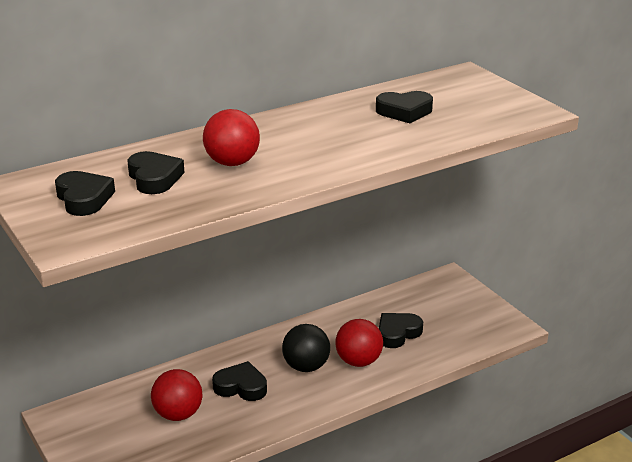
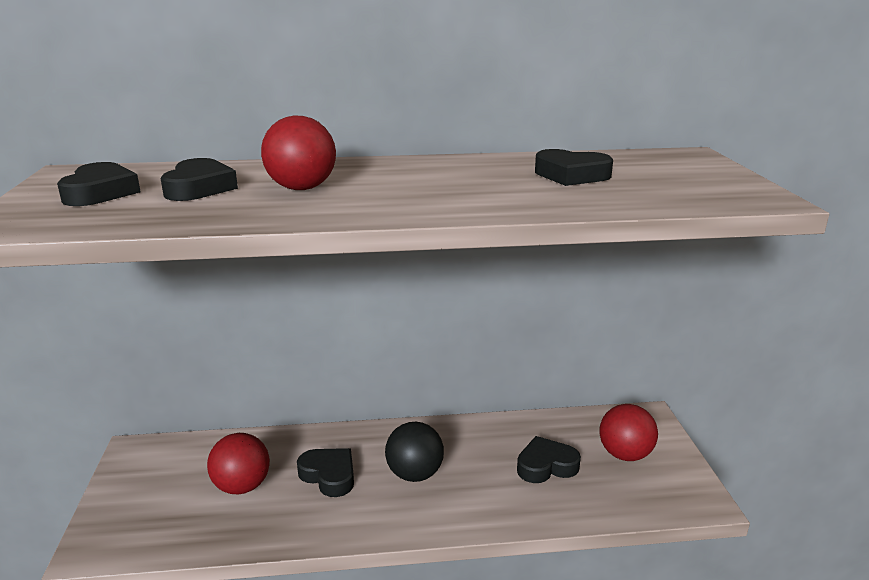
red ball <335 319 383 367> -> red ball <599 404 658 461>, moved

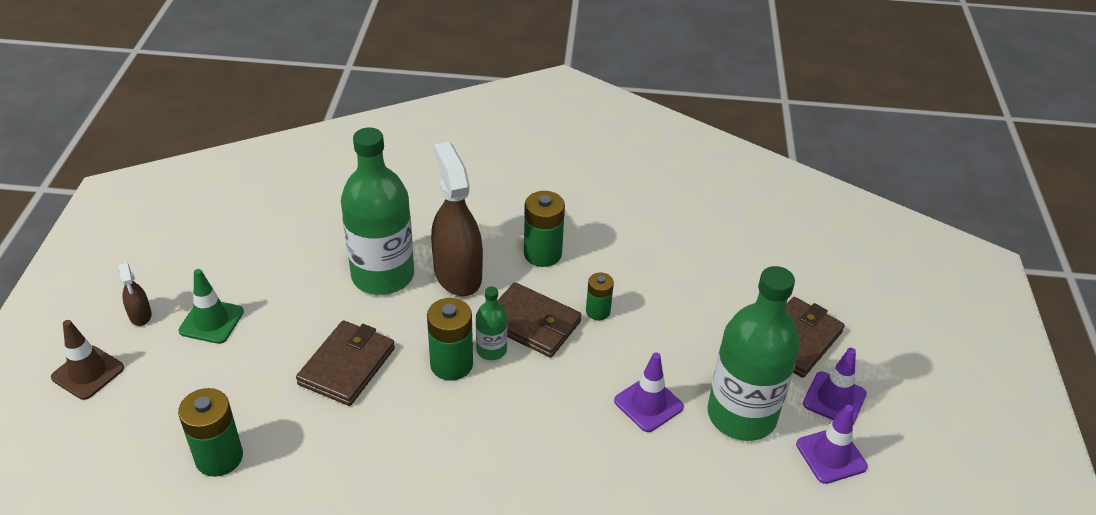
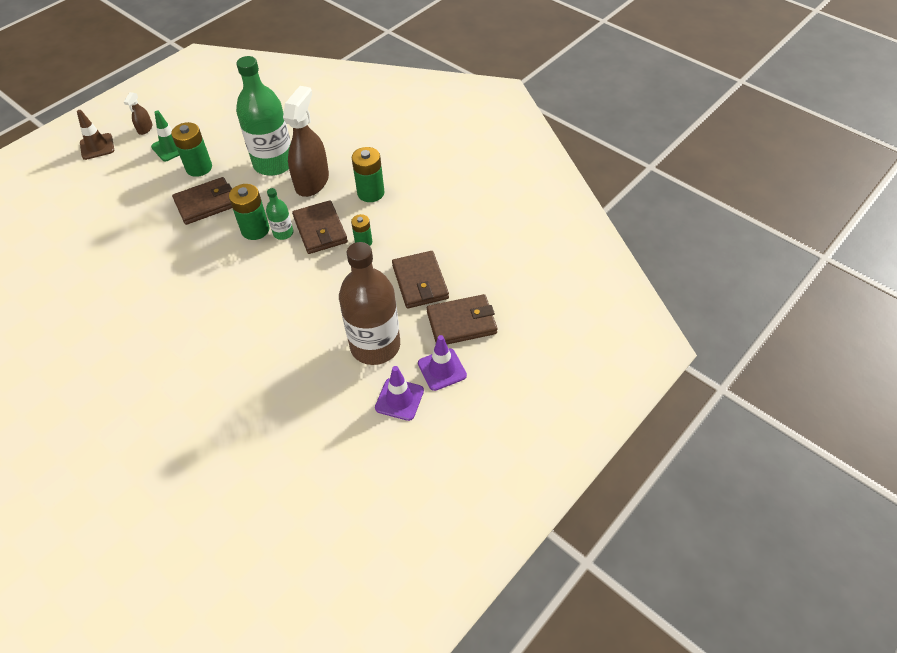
green battery <178 388 243 477> -> green battery <171 122 212 177>, moved
green bottle <708 266 800 441> -> brown bottle <339 242 400 365>
none -> brown wallet <392 251 449 308>
purple traffic cone <614 352 684 432> -> none

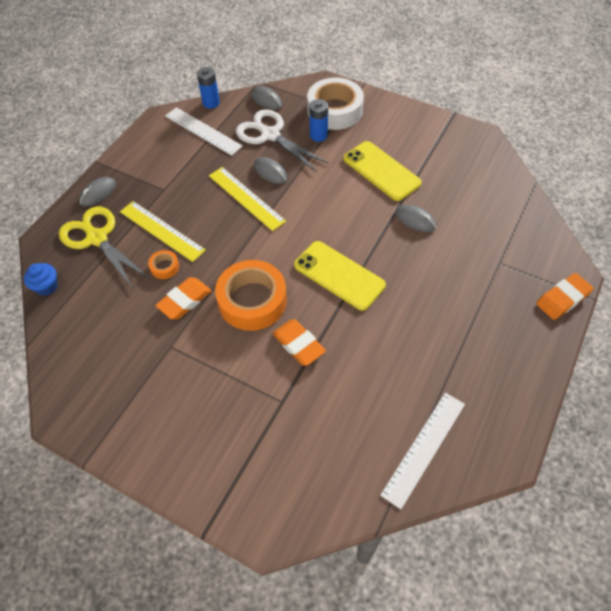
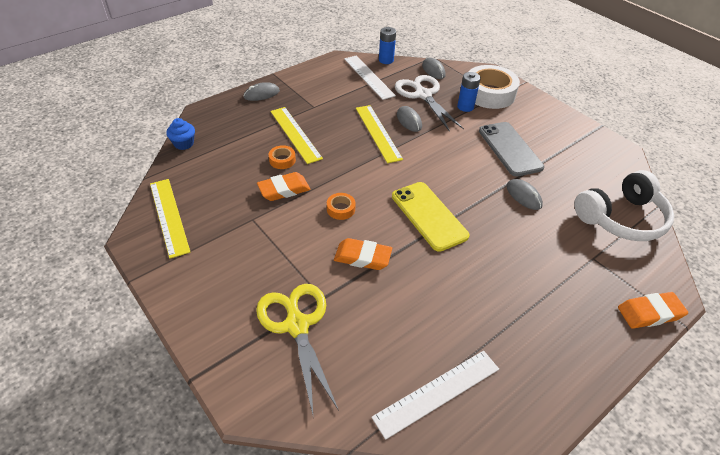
none -> yellow ruler <150 179 190 259>
yellow scissors <59 206 150 290> -> yellow scissors <256 284 339 415>, moved
orange tape <215 260 287 331> -> orange tape <327 193 355 220>, x0.44
orange eraser <273 319 326 366> -> orange eraser <334 238 392 270>, 60 degrees counterclockwise
yellow phone <343 141 422 201> -> grey phone <479 122 544 177>
none -> white headphones <574 170 674 241>

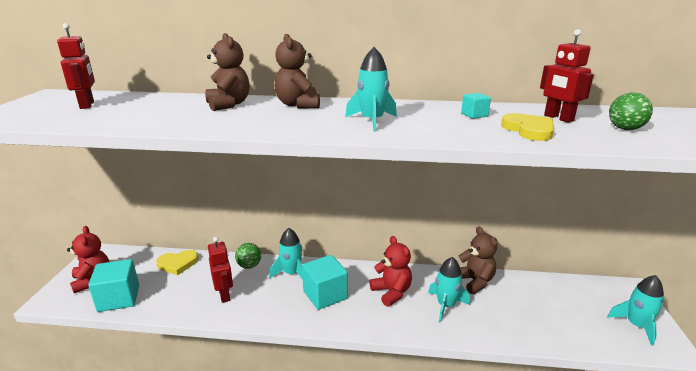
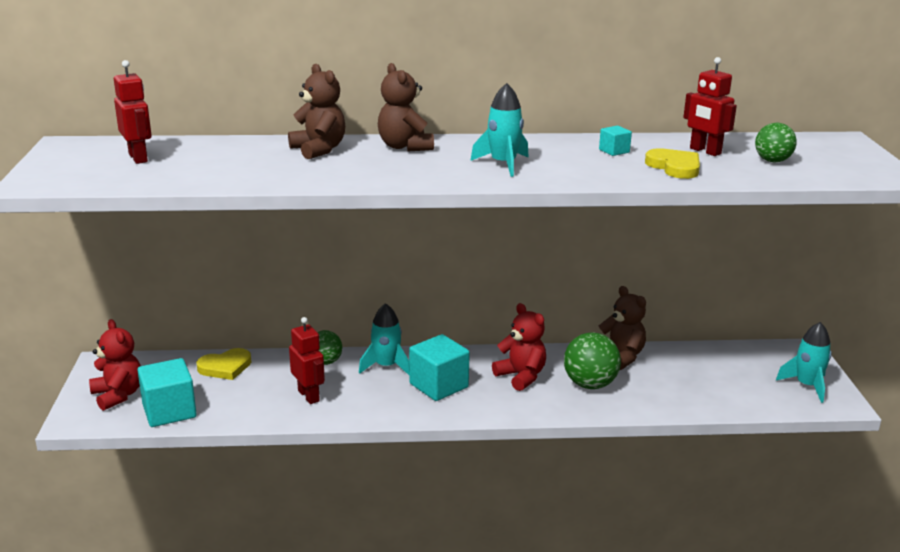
turquoise rocket <428 257 470 322> -> green ball <564 333 621 389>

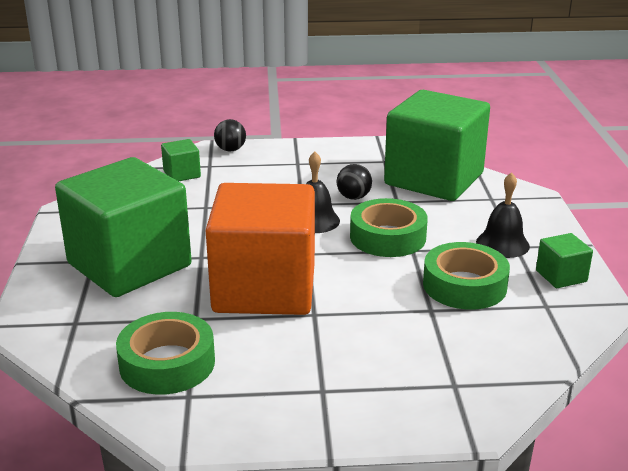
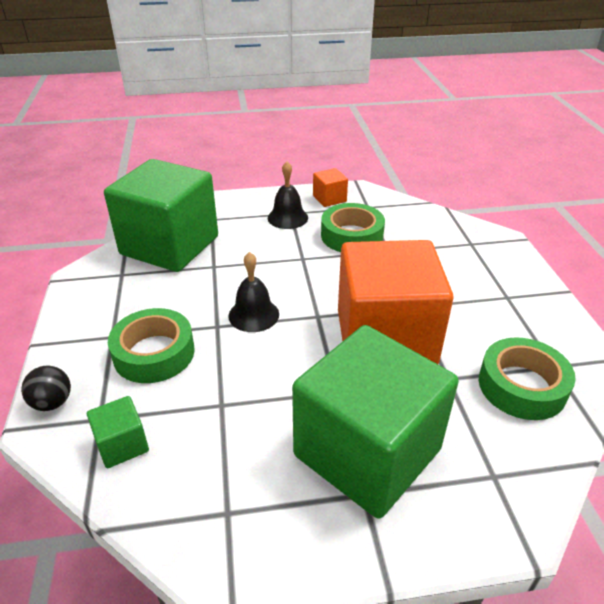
green tape <350 198 428 257> -> green tape <108 308 195 383>, moved
green cube <536 233 593 288> -> orange cube <313 168 348 207>
black ball <337 164 372 200> -> none

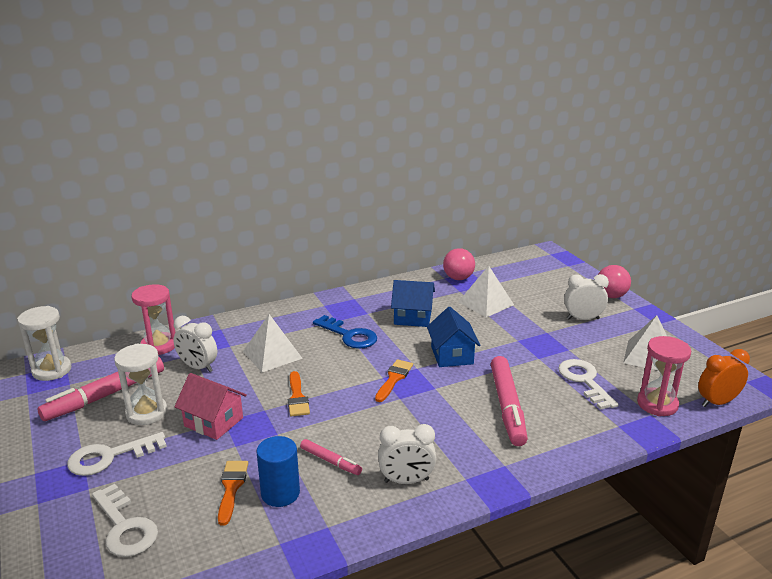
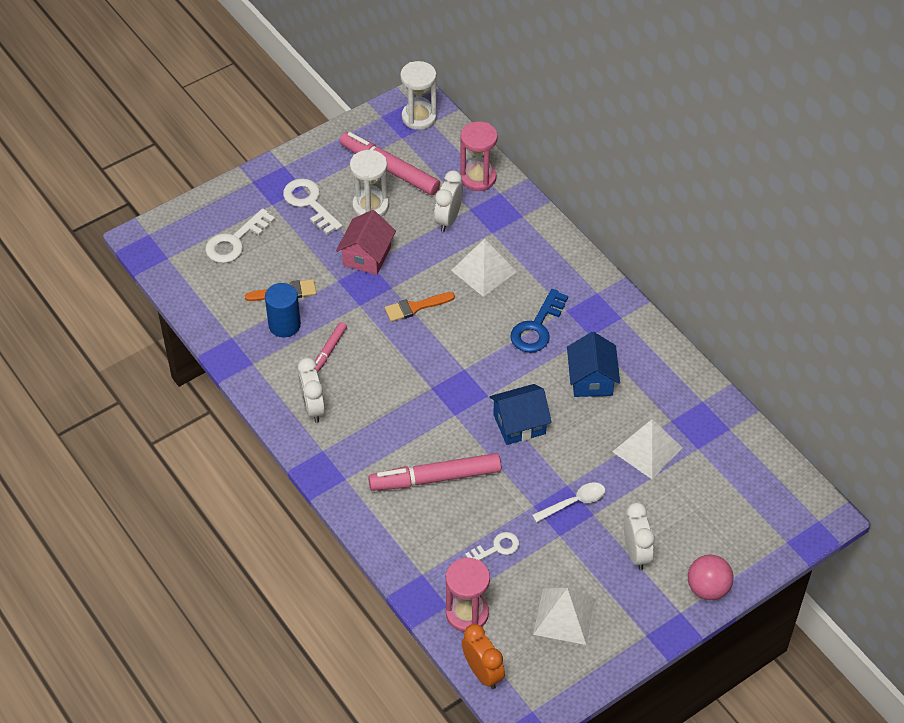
white key <558 359 619 410> -> white key <465 532 519 560>, x0.62
none -> white spoon <532 482 605 523>
orange brush <375 359 413 402> -> none
pink ball <443 248 475 280> -> none

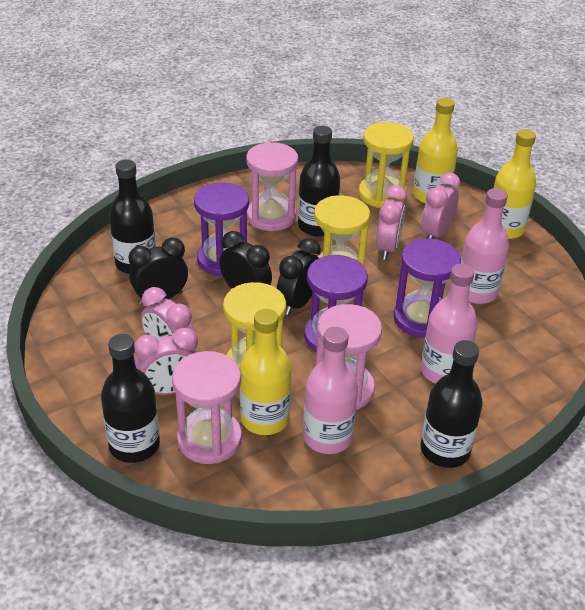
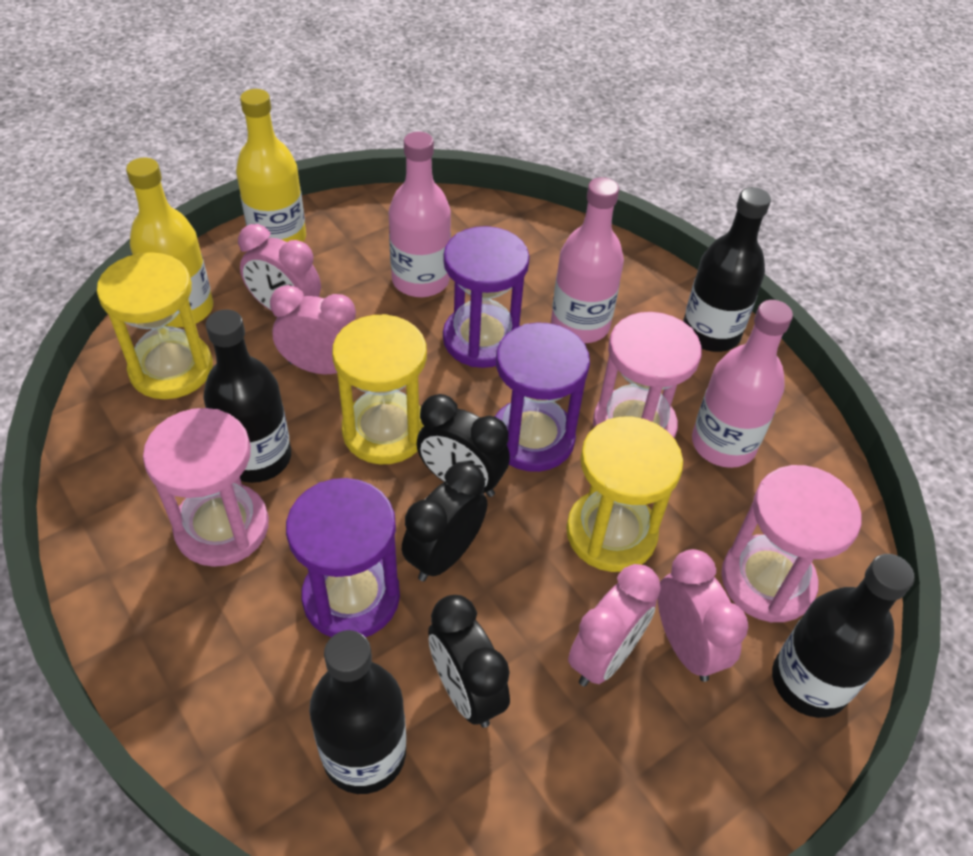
yellow bottle <240 309 292 435> -> none

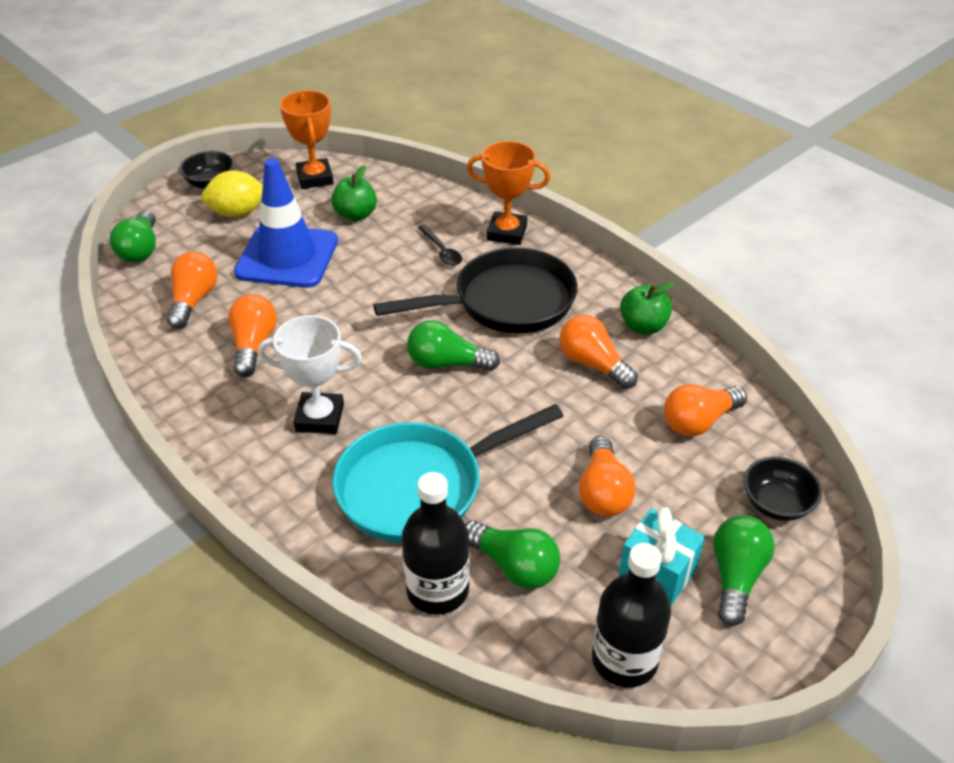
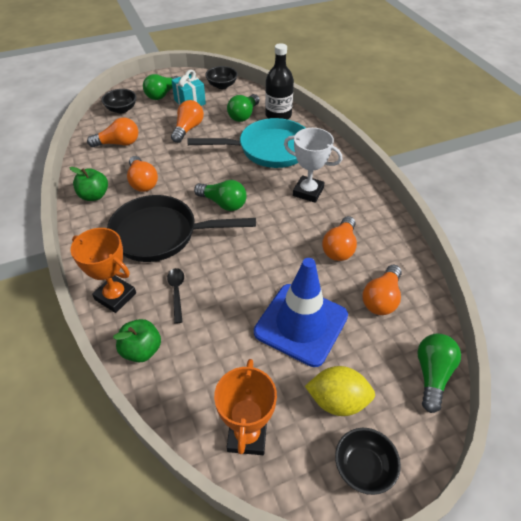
green apple <331 165 377 221> -> green apple <113 319 161 363>, moved
black bottle <592 543 671 688> -> black bowl <205 66 238 89>
green light bulb <466 520 560 589> -> green light bulb <227 94 260 122>, 120 degrees counterclockwise

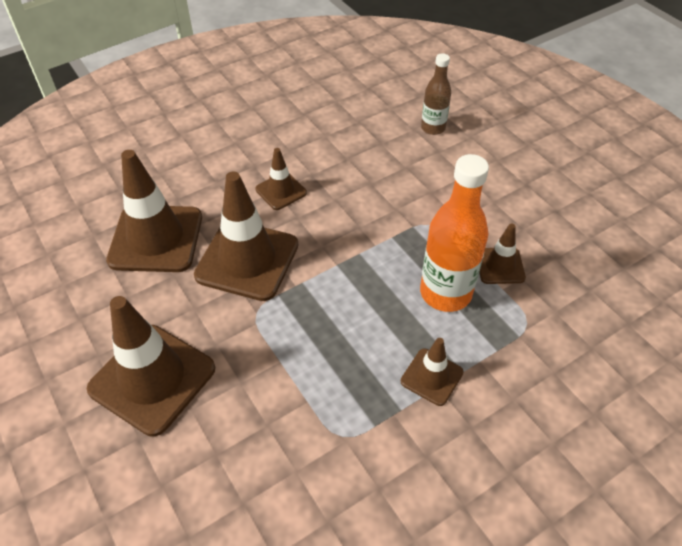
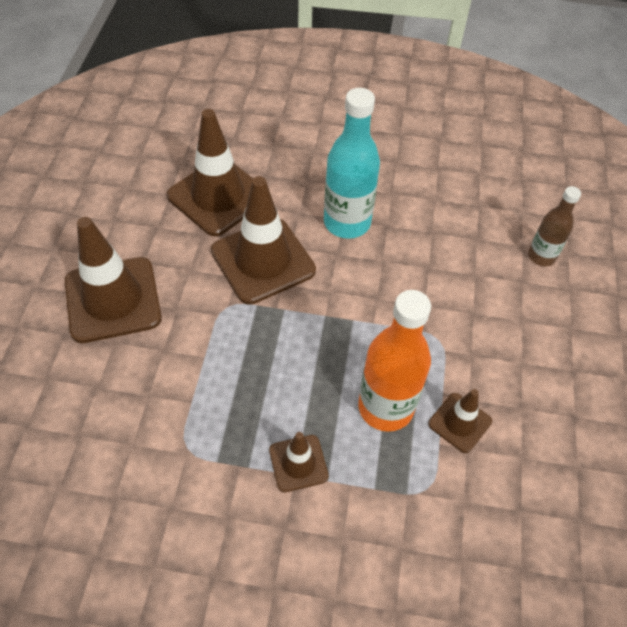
brown traffic cone <255 148 307 210> -> turquoise bottle <324 88 380 239>

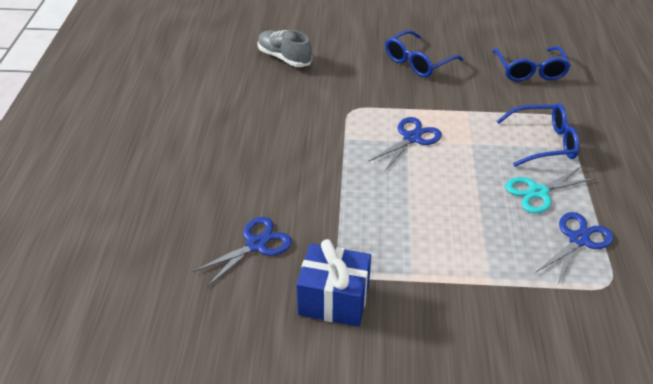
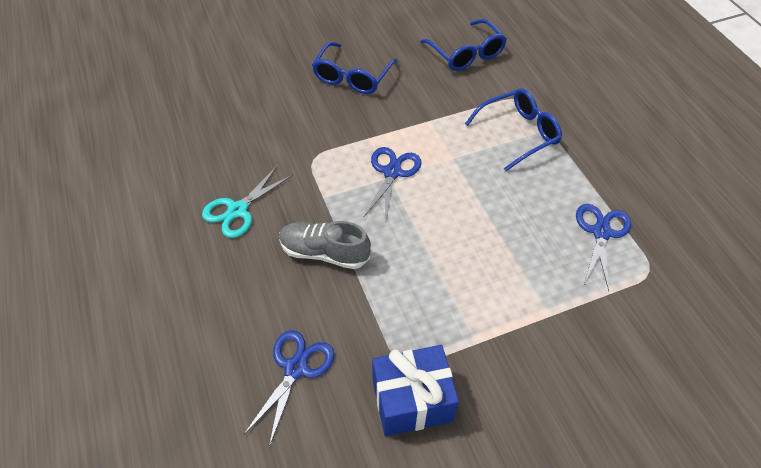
turquoise scissors <505 166 596 213> -> turquoise scissors <202 165 293 238>, moved
grey shoe <257 30 312 67> -> grey shoe <279 221 371 269>, moved

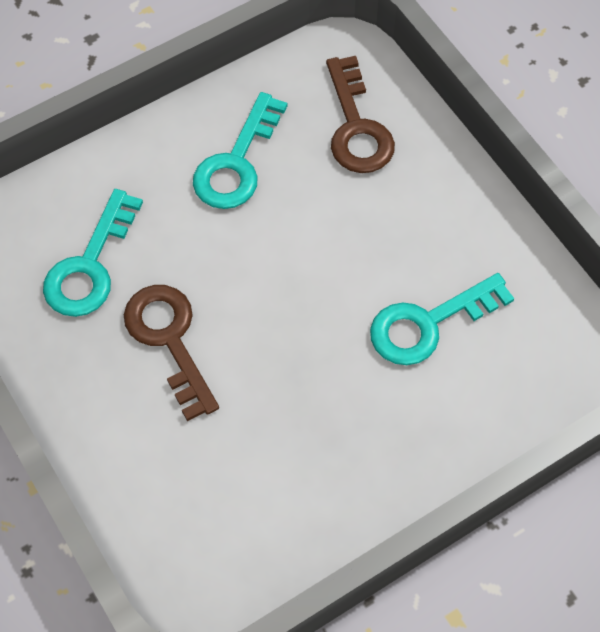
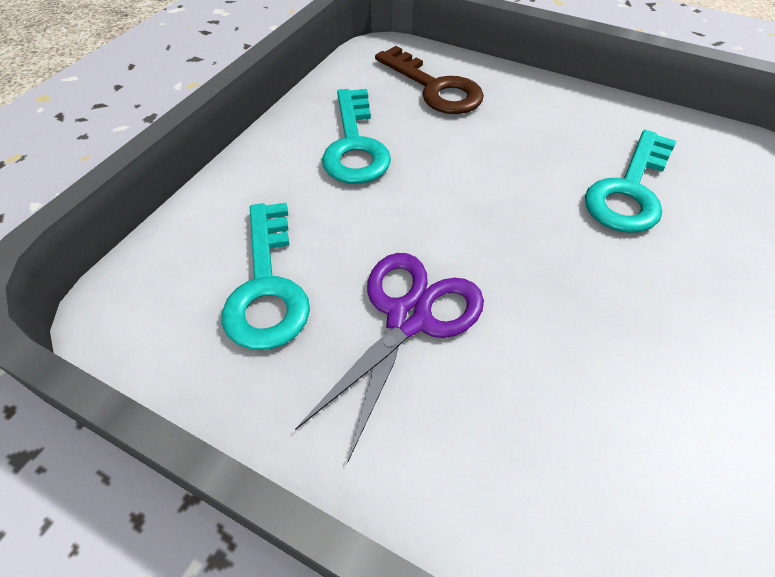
brown key <124 285 219 421> -> purple scissors <295 253 484 461>

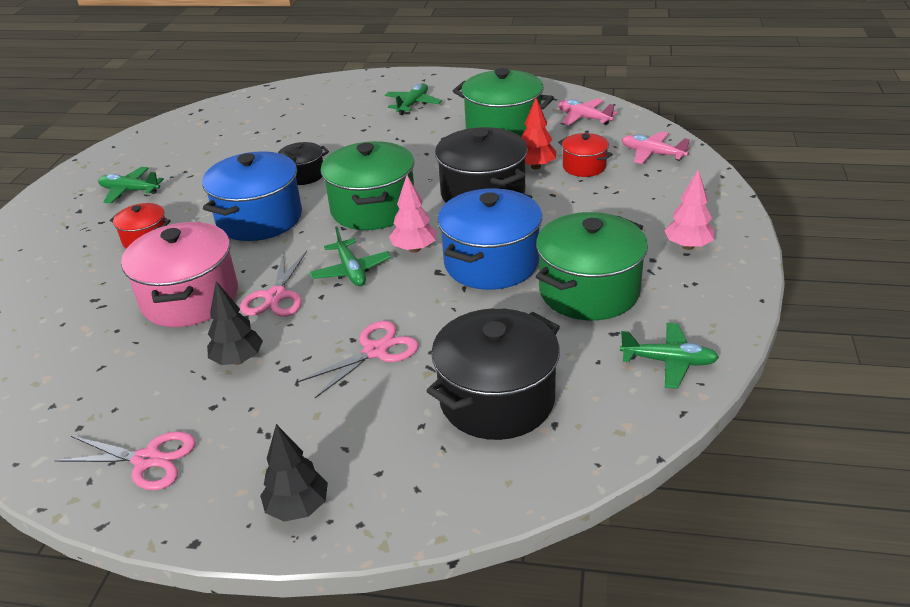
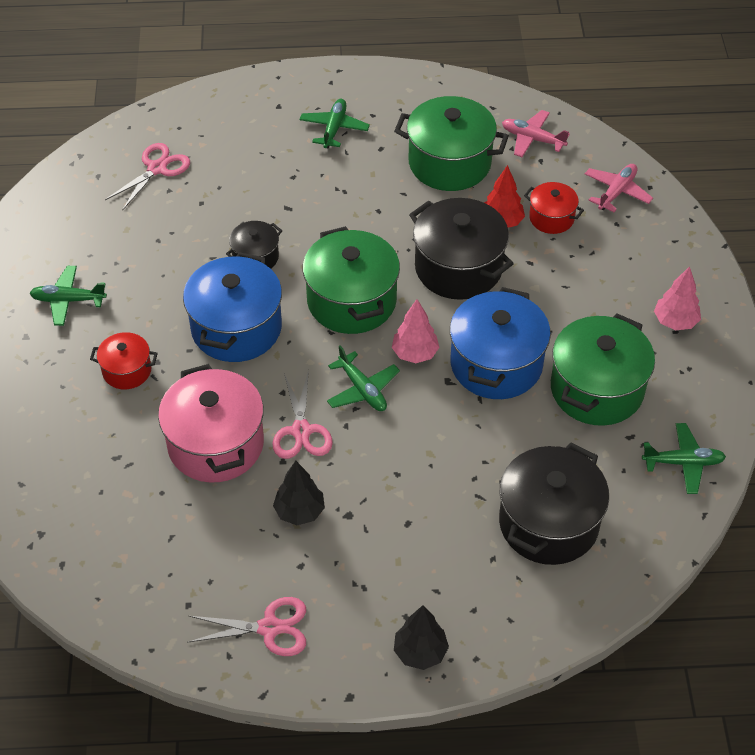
pink scissors <298 321 419 398> -> pink scissors <105 143 190 211>, moved
pink plane <622 131 690 164> -> pink plane <585 164 653 212>, 105 degrees clockwise

